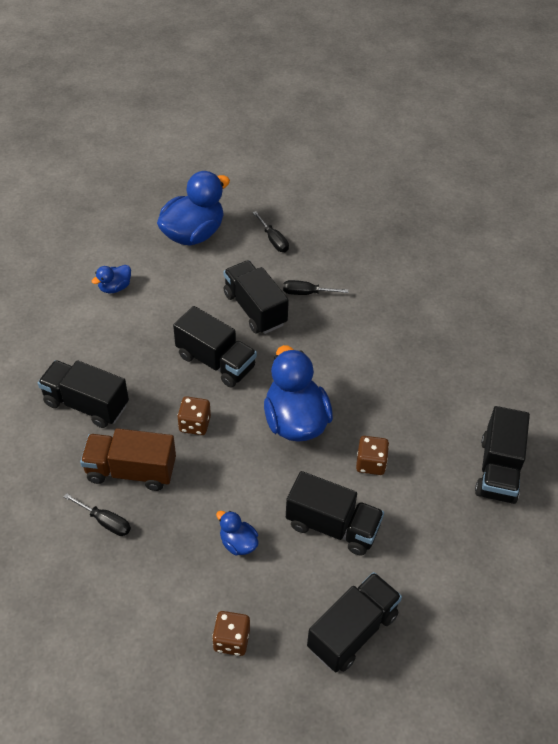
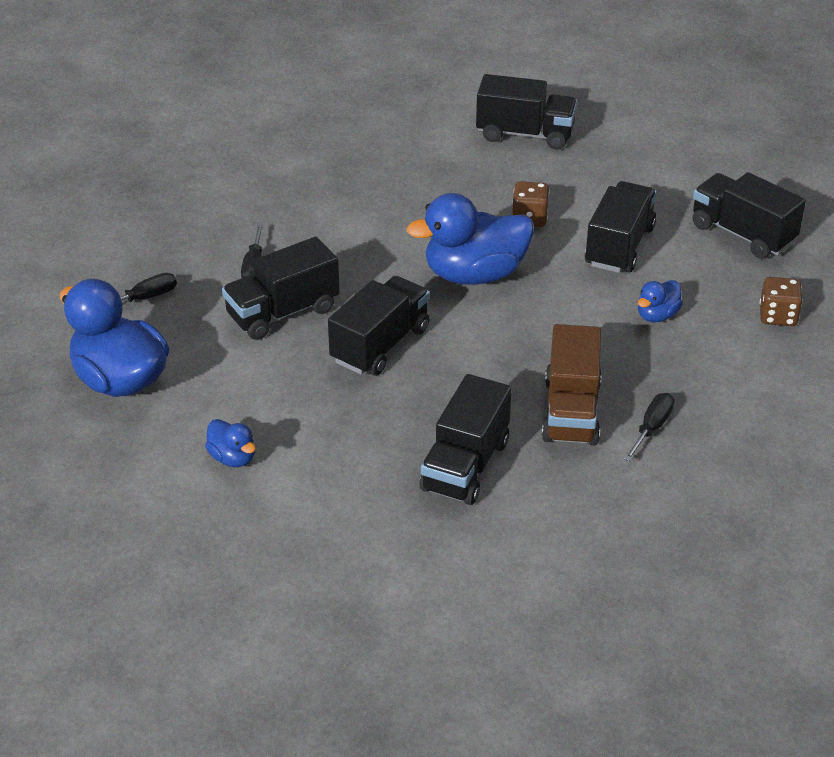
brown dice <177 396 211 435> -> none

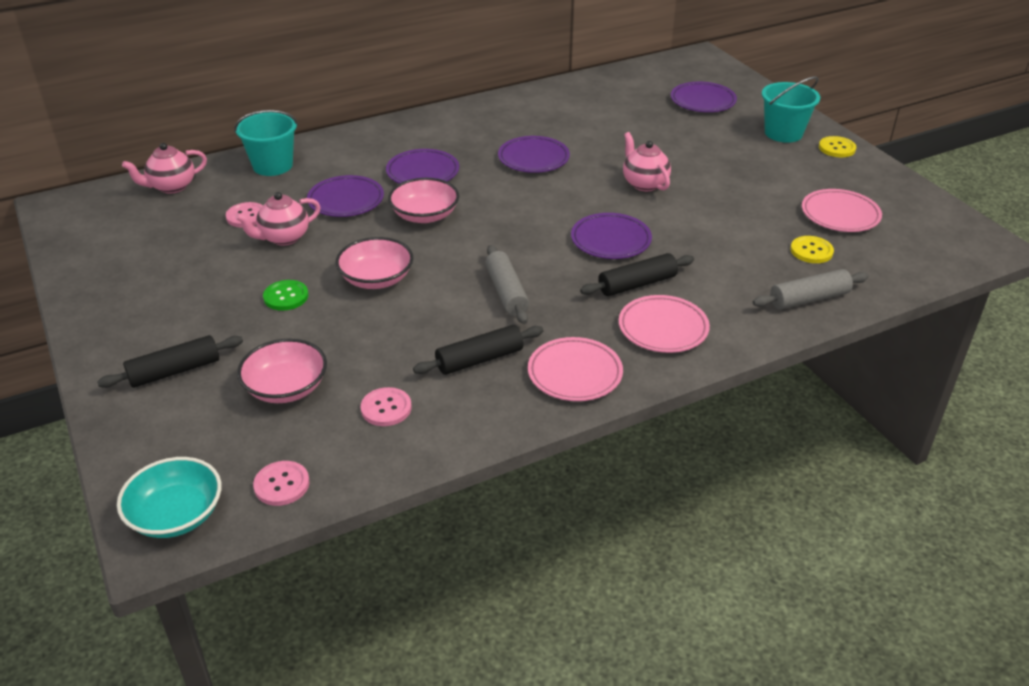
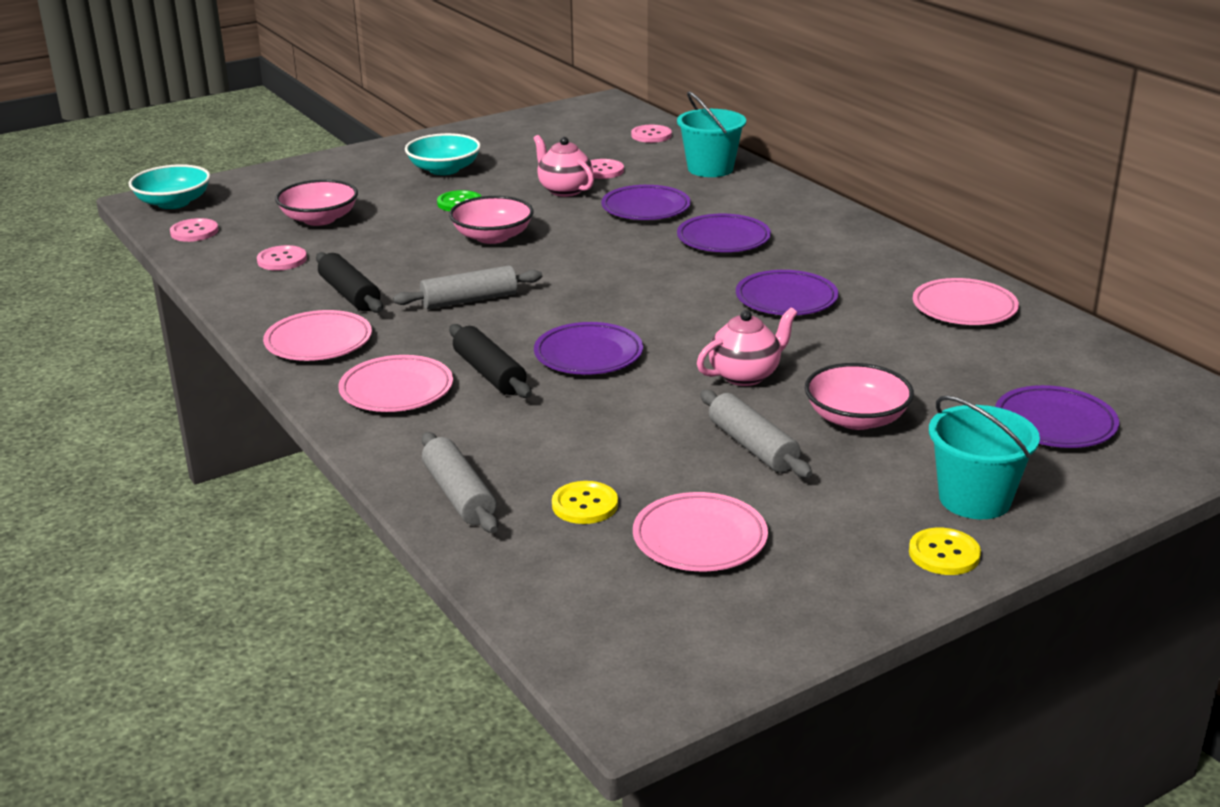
none -> turquoise bowl <405 133 481 175>
pink teapot <122 143 207 193> -> pink button <631 125 672 143>
none -> grey rolling pin <700 390 812 478>
pink bowl <388 178 459 223> -> pink bowl <805 363 914 430>, moved
none -> pink plate <913 278 1019 325>
black rolling pin <97 335 243 388> -> none

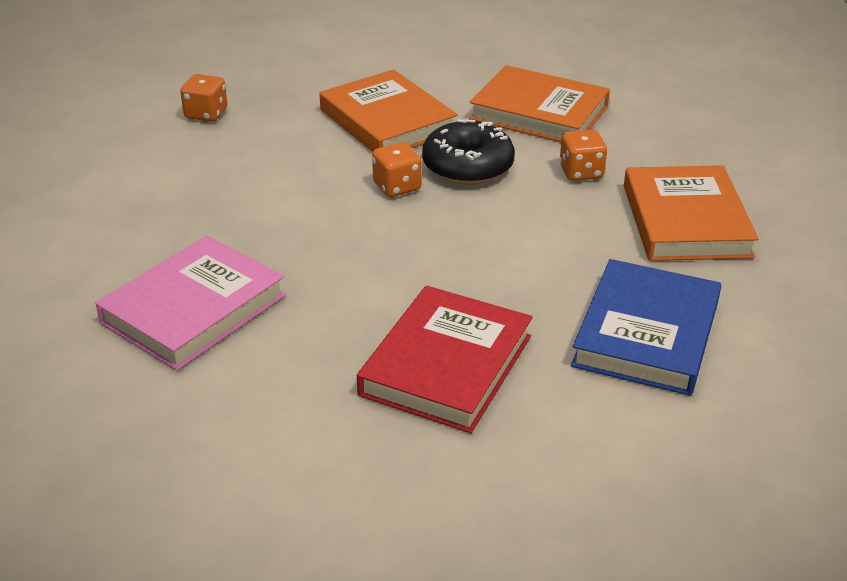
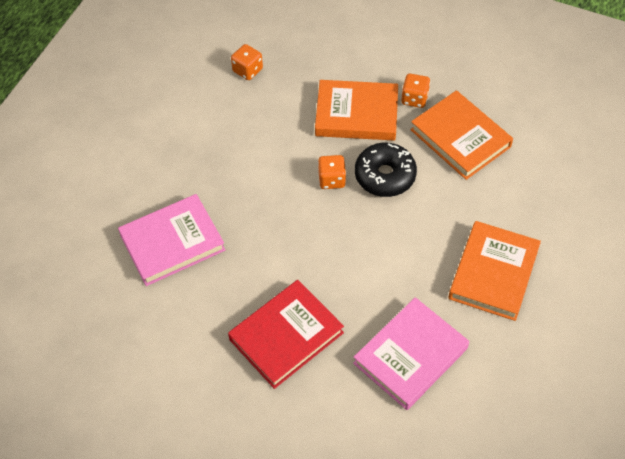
orange book <319 69 458 152> -> orange book <315 80 398 141>, 75 degrees counterclockwise
blue book <571 259 721 396> -> pink book <353 297 469 410>
orange dice <559 130 607 181> -> orange dice <401 74 430 108>, moved

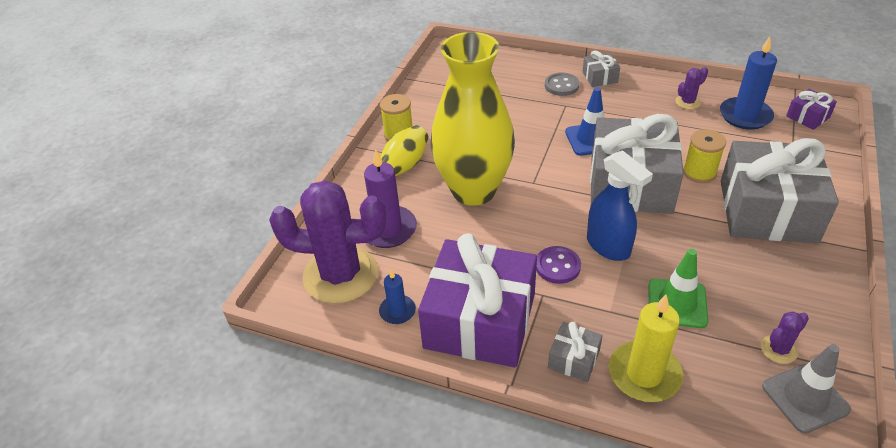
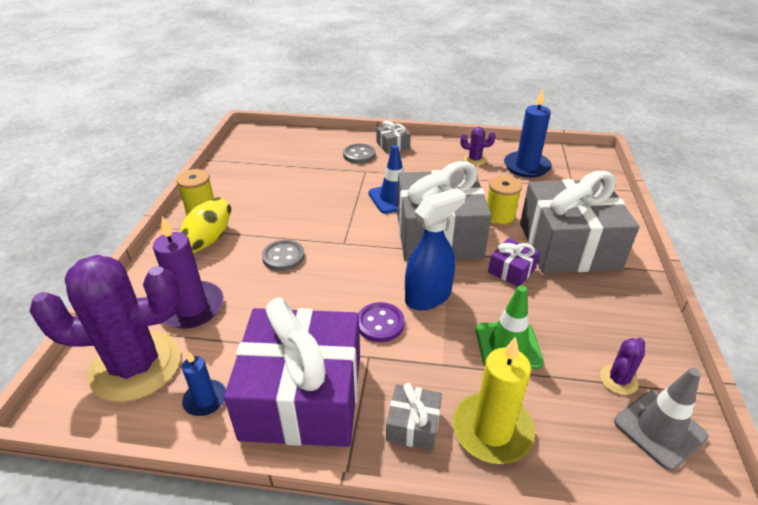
yellow vase <430 32 515 206> -> grey button <262 240 305 271>
blue spray bottle <587 150 653 261> -> blue spray bottle <405 188 466 310>, 75 degrees counterclockwise
purple cactus <675 67 708 109> -> purple cactus <460 127 496 166>, 60 degrees clockwise
purple gift <786 89 837 130> -> purple gift <488 238 540 286>, moved

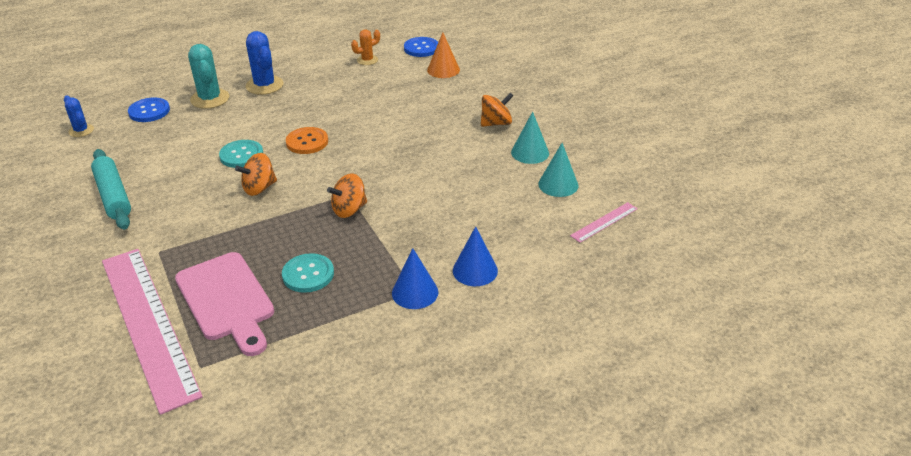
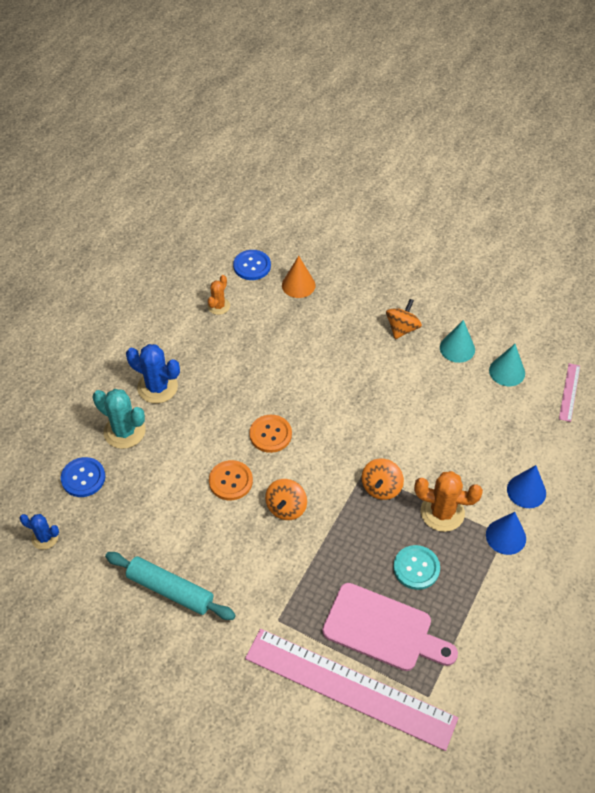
turquoise button <219 140 263 168> -> orange button <209 460 253 500>
none -> orange cactus <414 471 483 532>

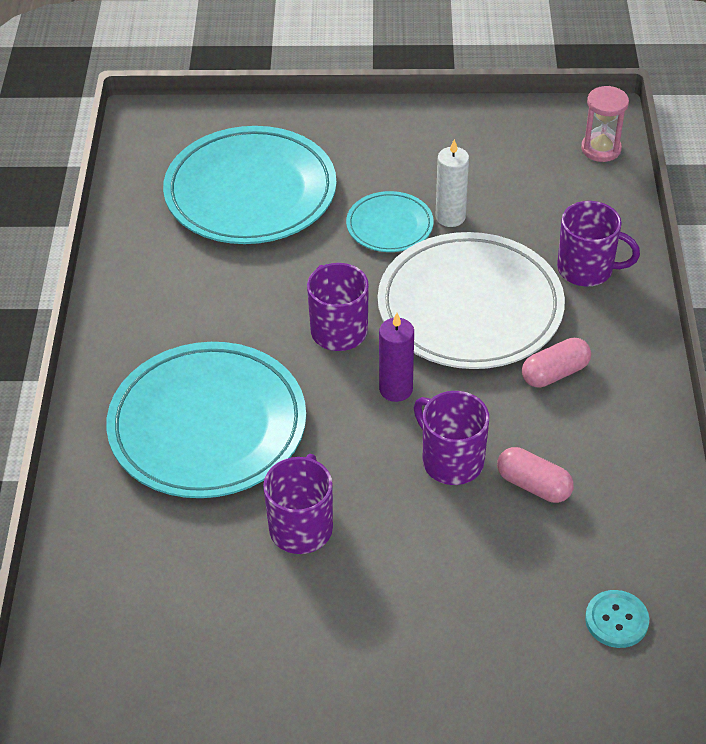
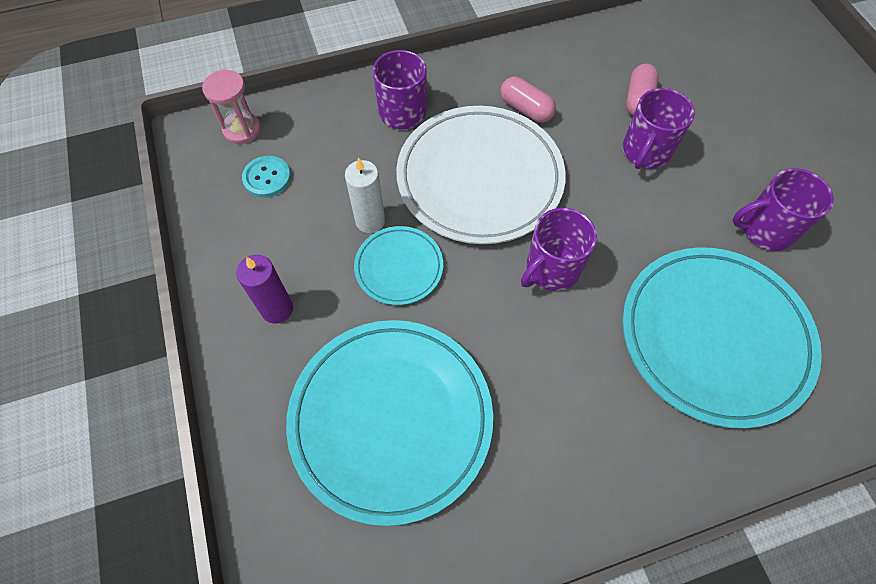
purple candle <379 313 414 402> -> purple candle <236 255 293 324>, moved
turquoise button <585 590 649 648> -> turquoise button <242 156 291 198>, moved

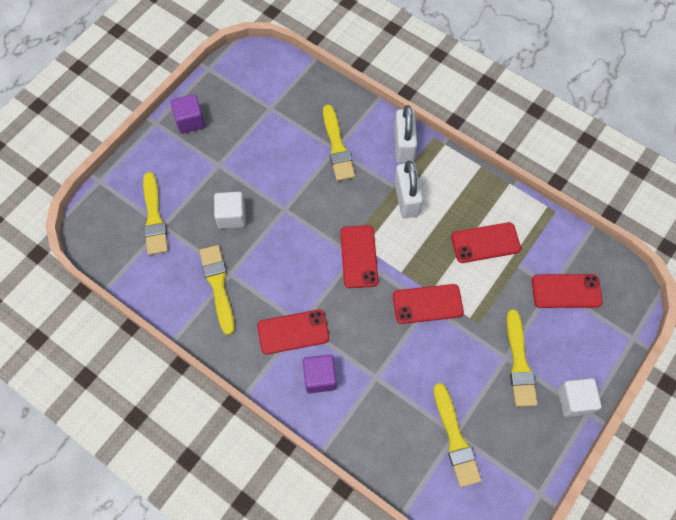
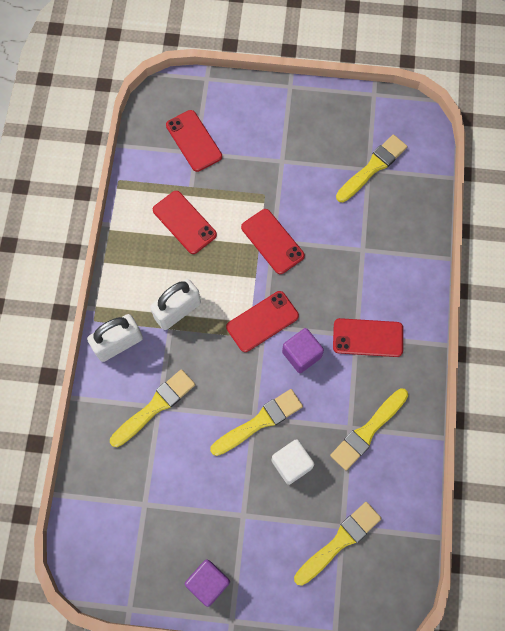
yellow brush <506 309 537 407> -> yellow brush <210 389 303 456>, moved
purple cube <303 355 337 393> -> purple cube <282 328 324 373>, moved
red phone <257 309 329 354> -> red phone <333 318 403 357>, 45 degrees counterclockwise
white cube <558 378 602 417> -> none

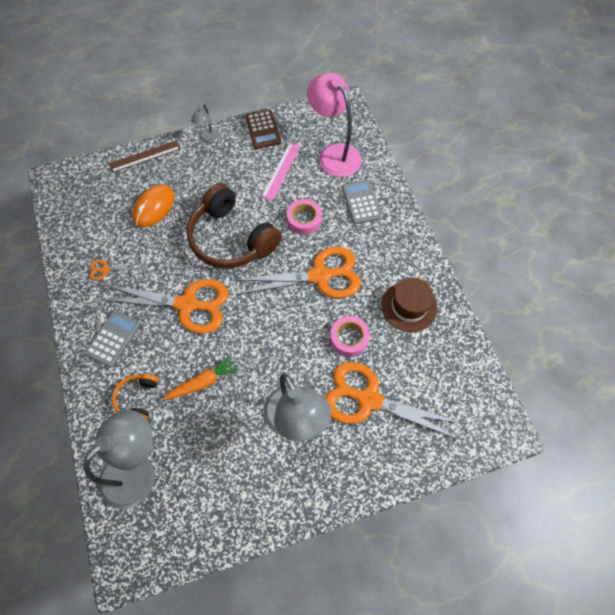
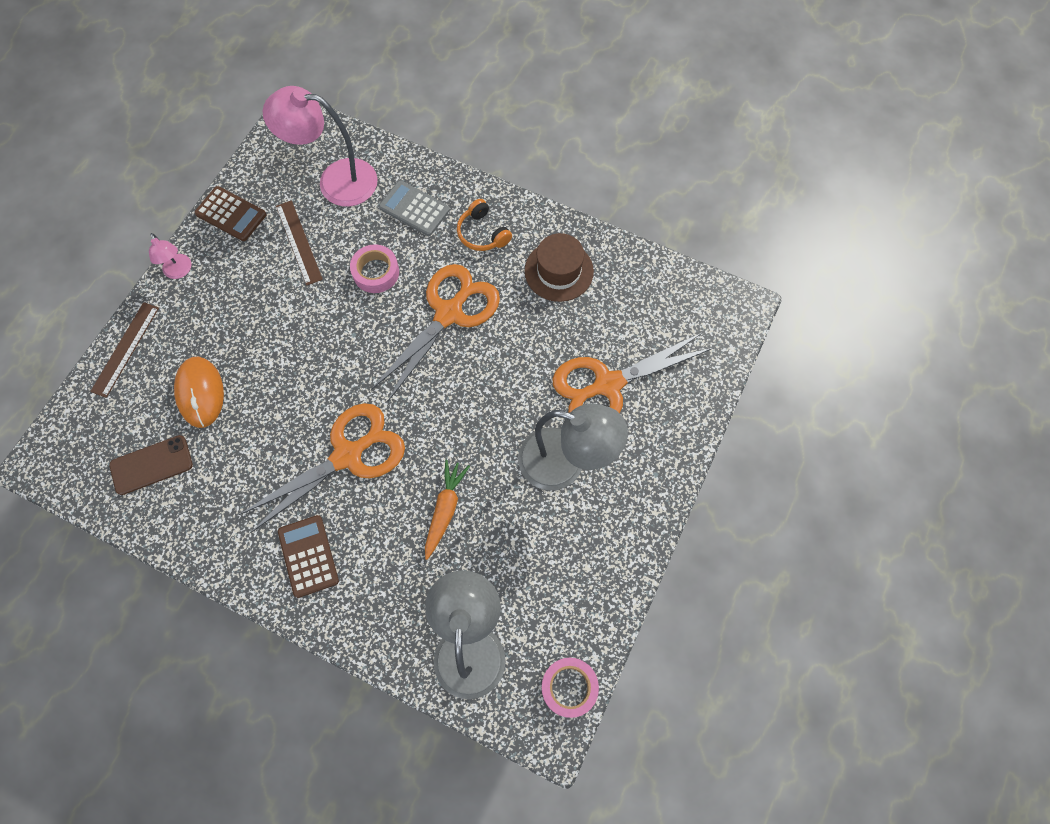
none -> brown phone <109 435 193 495>
grey lamp <191 104 220 143> -> pink lamp <149 233 191 279>
pink ruler <261 143 300 201> -> brown ruler <276 200 323 286>
grey calculator <84 310 141 368> -> brown calculator <278 515 339 598>
orange headphones <112 374 158 420> -> orange headphones <457 199 512 251>, moved
pink tape <330 316 370 357> -> pink tape <542 658 599 718>, moved
orange scissors <89 260 140 280> -> none
brown headphones <187 183 282 269> -> none

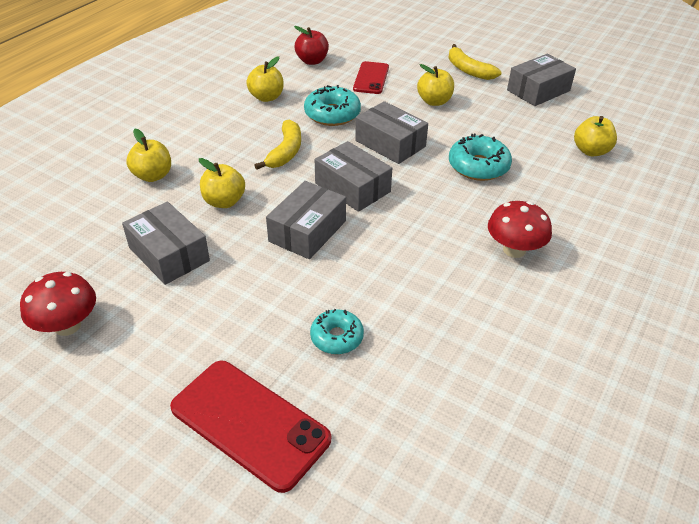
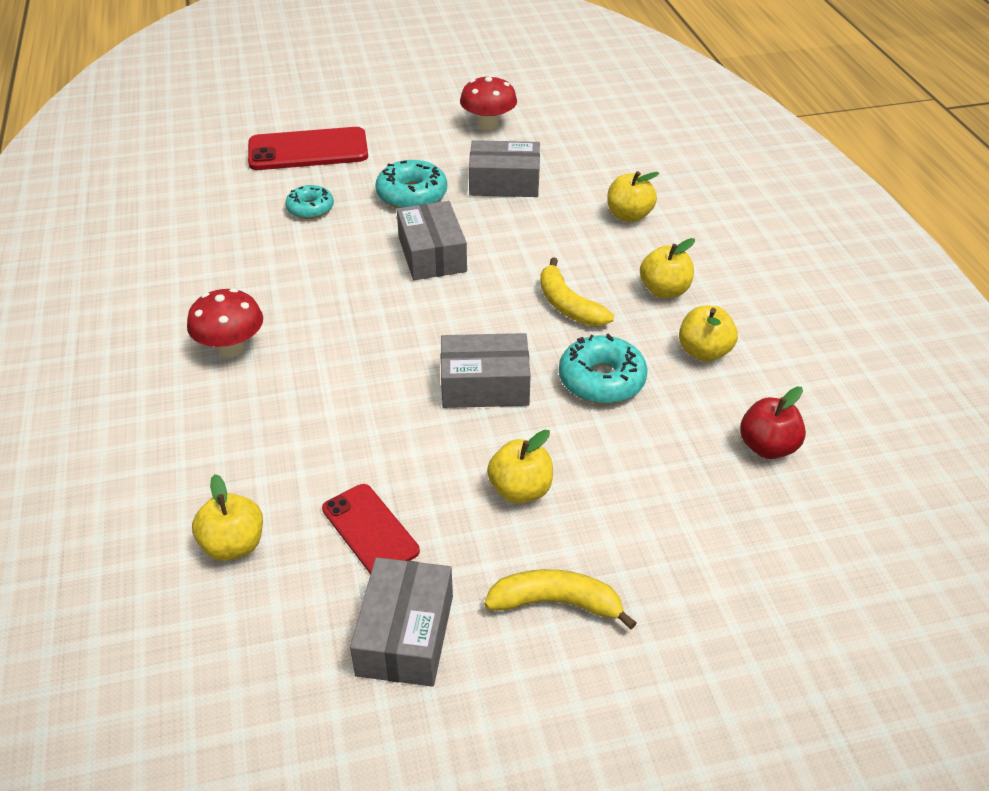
red phone <353 61 389 94> -> red phone <322 484 420 574>, moved
turquoise donut <449 134 512 181> -> turquoise donut <375 160 447 208>, moved
yellow apple <199 158 245 208> -> yellow apple <640 238 695 298>, moved
grey box <315 141 392 212> -> none

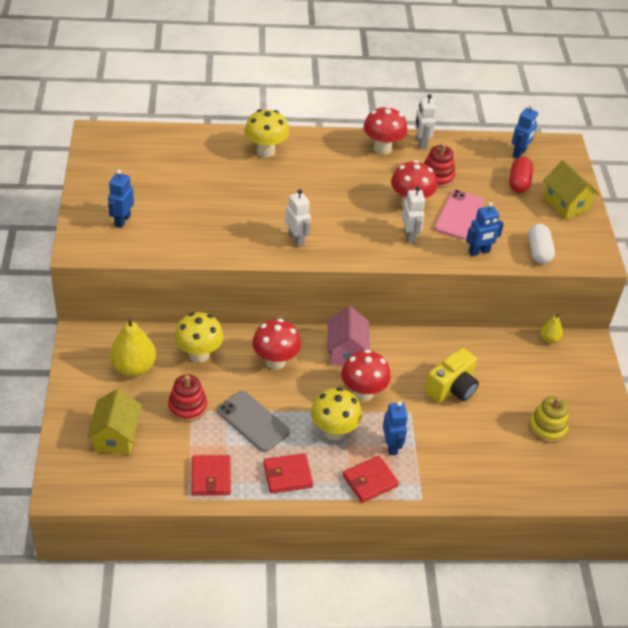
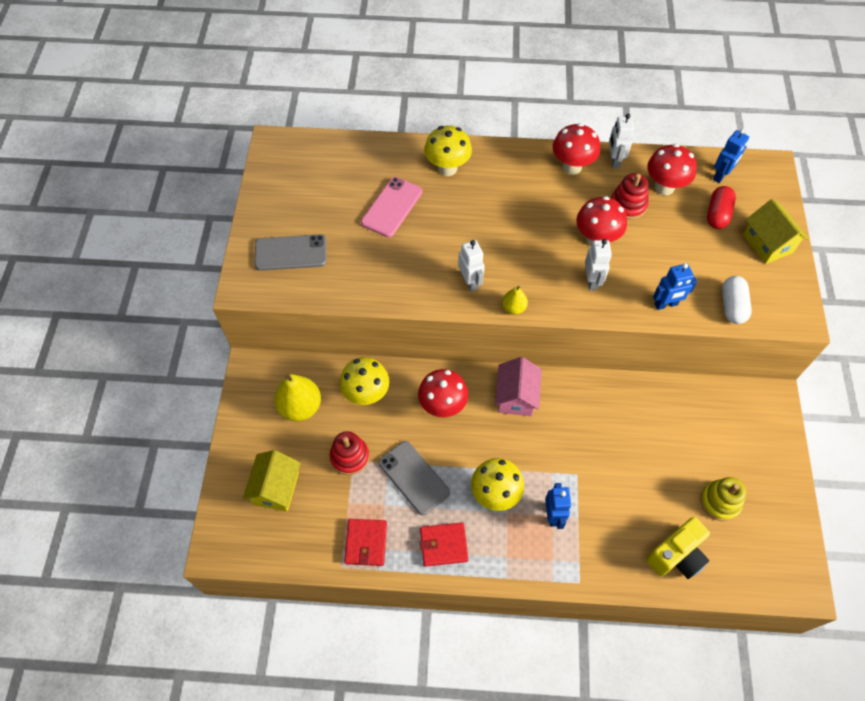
blue robot <108 170 134 228> -> grey phone <254 234 327 271>
pink phone <434 190 484 240> -> pink phone <361 177 422 237>, moved
yellow pear <540 314 563 343> -> yellow pear <502 286 528 315>, moved
yellow camera <425 348 479 403> -> yellow camera <646 517 710 579>, moved
red mushroom <341 349 391 401> -> red mushroom <647 144 697 195>, moved
red wallet <343 456 399 503> -> none

